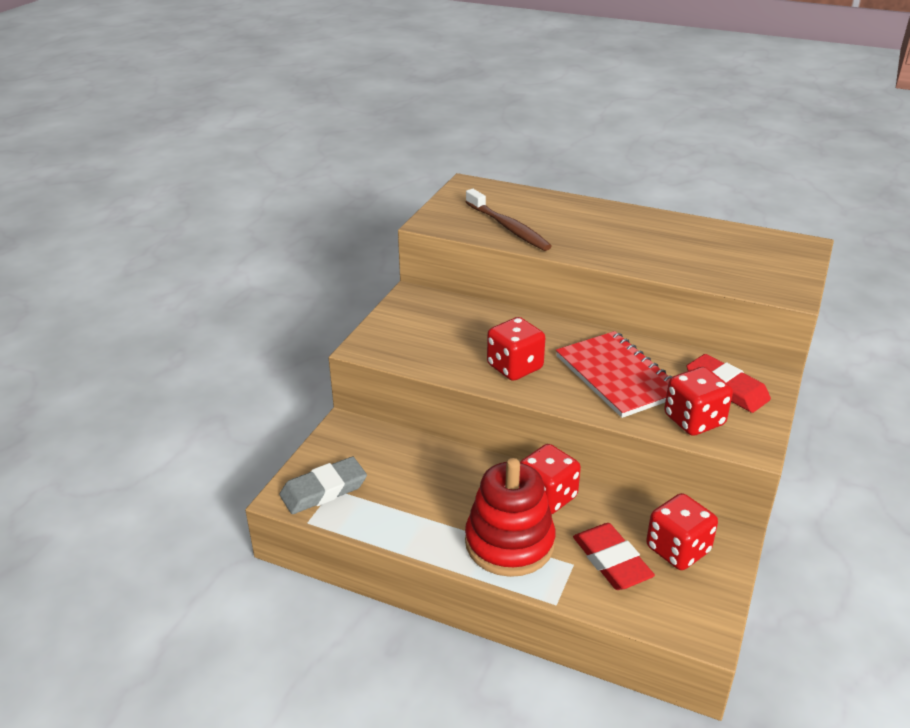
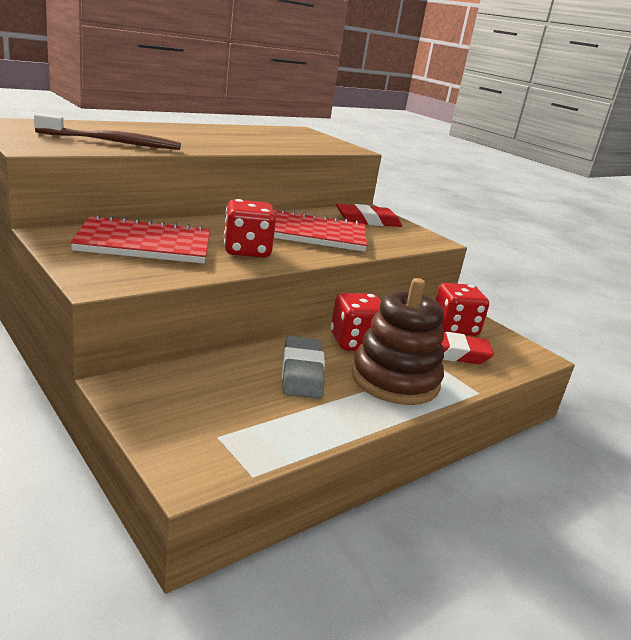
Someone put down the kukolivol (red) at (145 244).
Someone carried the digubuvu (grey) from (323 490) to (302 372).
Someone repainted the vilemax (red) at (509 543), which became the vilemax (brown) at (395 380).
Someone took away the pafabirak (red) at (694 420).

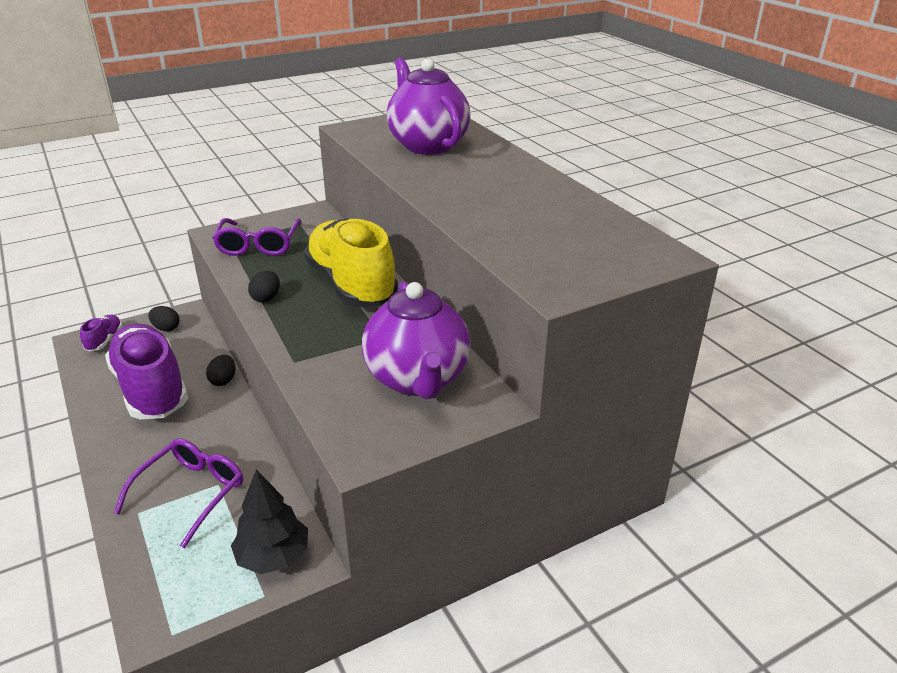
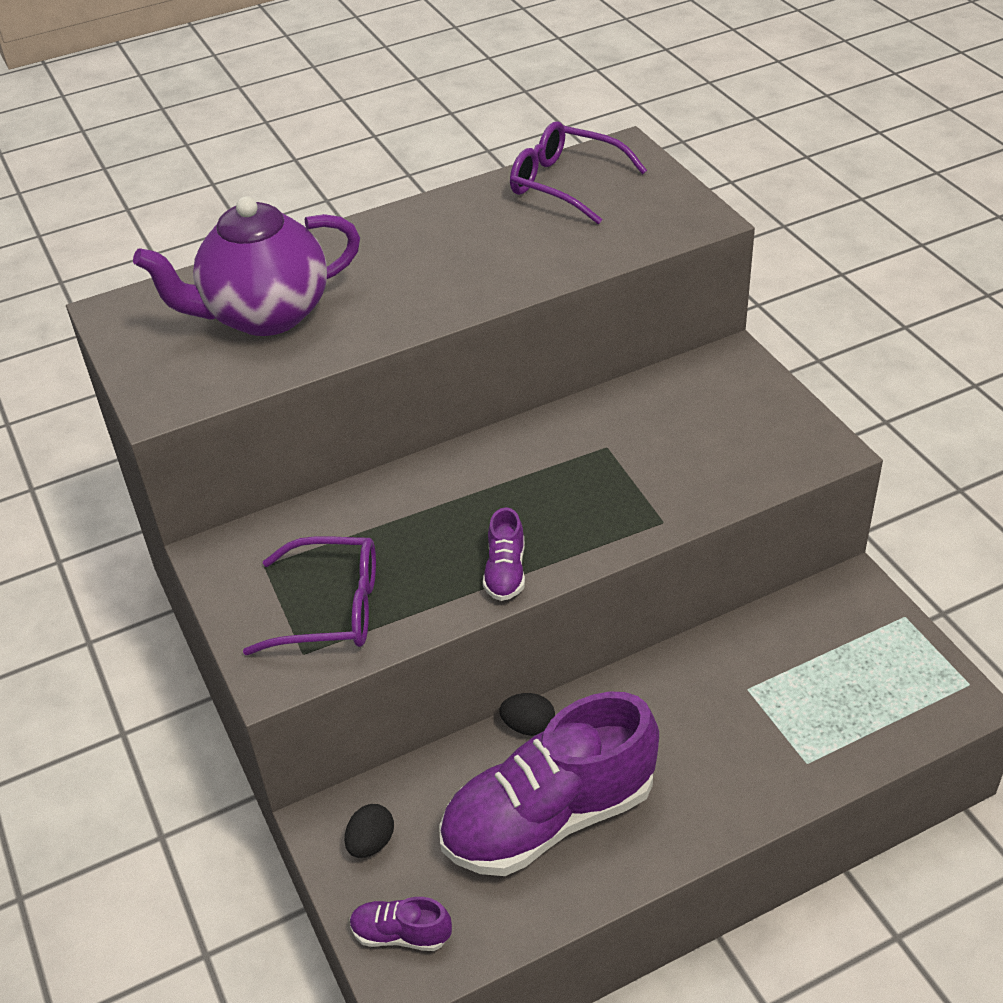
Someone swapped the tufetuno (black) at (266 298) for the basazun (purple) at (505 572).
Someone carried the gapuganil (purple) from (191 493) to (565 184).
Someone took away the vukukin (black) at (273 556).
Someone took away the basazun (yellow) at (351 285).
Someone took away the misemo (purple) at (417 379).

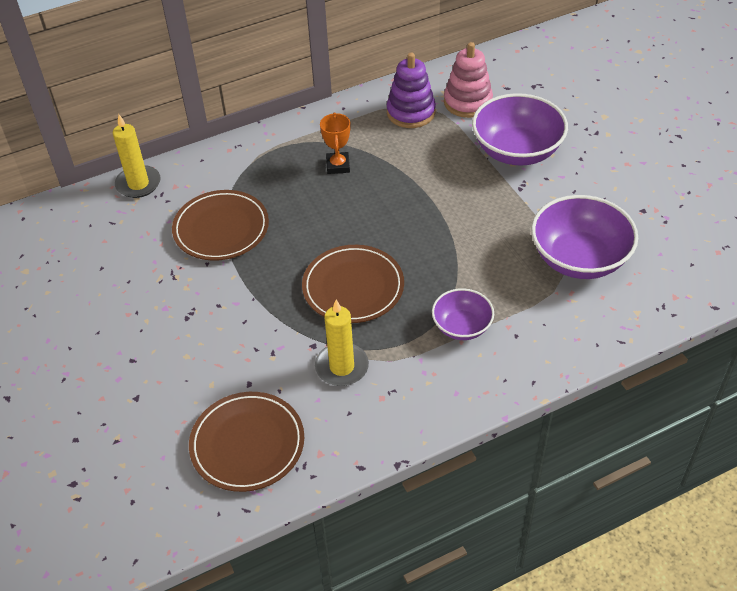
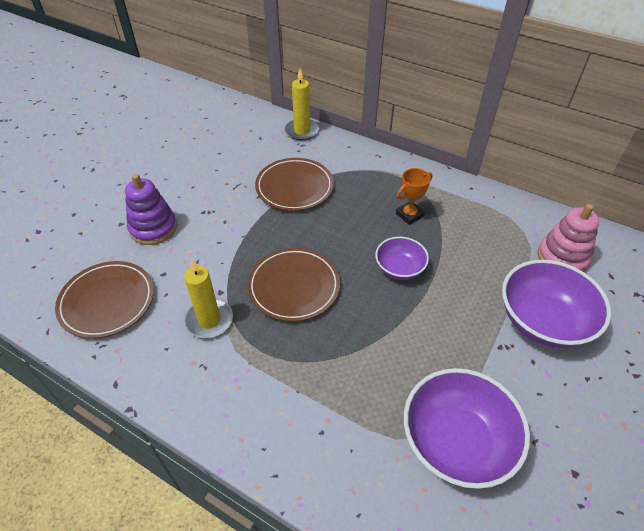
Someone carried the vilemax (purple) from (411 112) to (153 228).
Someone carried the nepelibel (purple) from (462 326) to (399 268).

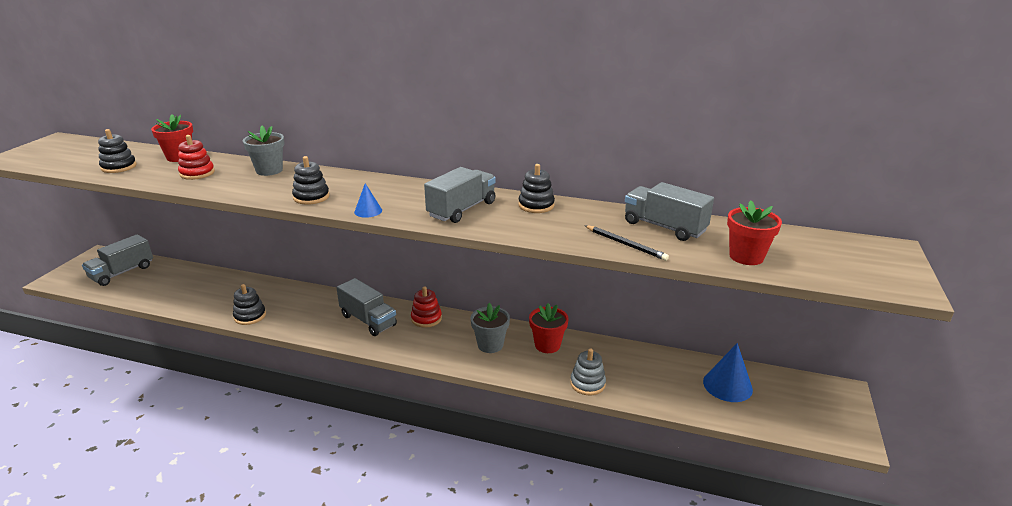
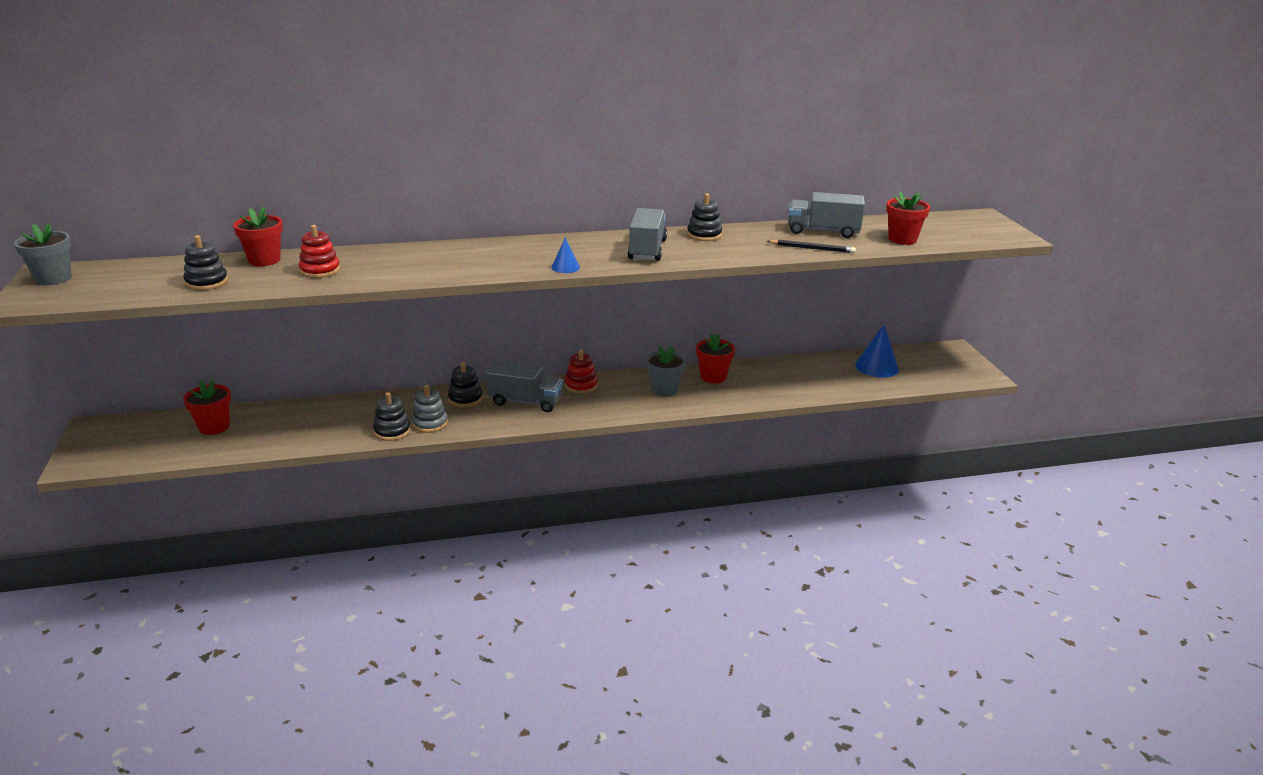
Someone carried the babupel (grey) from (269 170) to (53 279).
Someone put down the babupel (red) at (214 427).
Someone carried the vilemax (grey) from (587 383) to (430 423).
Someone carried the vilemax (black) from (311 197) to (465 399).
Someone took away the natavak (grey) at (122 272).

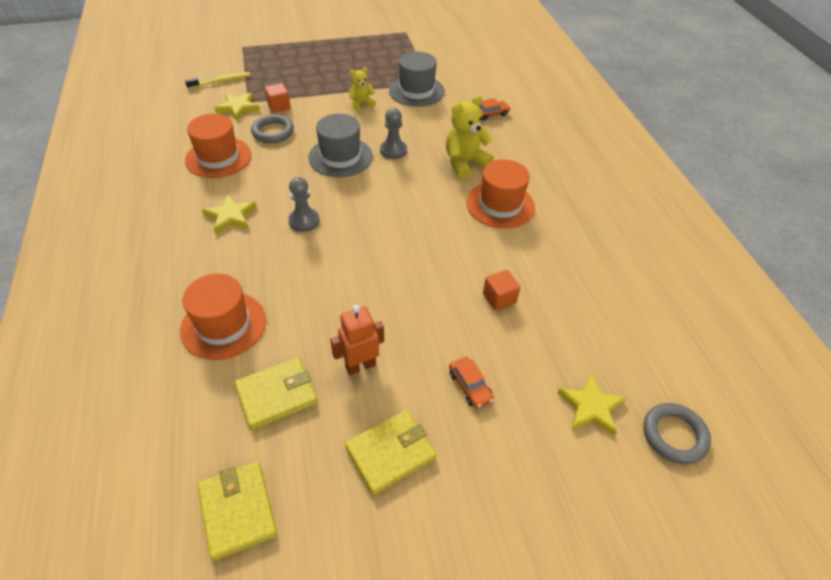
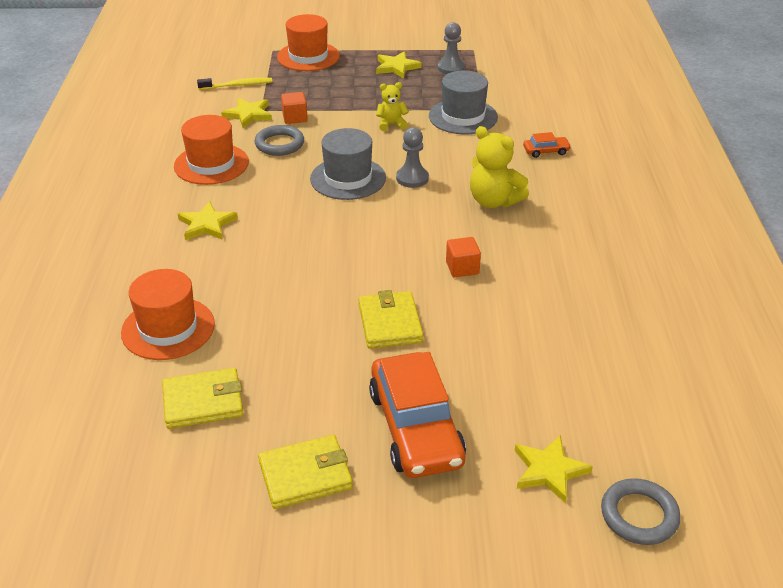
Someone carried the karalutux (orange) from (500 205) to (308 57).
Someone carried the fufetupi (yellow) from (238 511) to (390 323).
Someone scaled the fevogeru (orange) at (470 386) by 2.36.
Someone put down the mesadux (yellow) at (396 67).
Someone carried the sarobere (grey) from (304 221) to (451 68).
Someone carried the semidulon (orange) from (499 298) to (462 268).
Someone rotated the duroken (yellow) at (465 163) by 120 degrees counterclockwise.
Someone took away the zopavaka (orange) at (360 365).

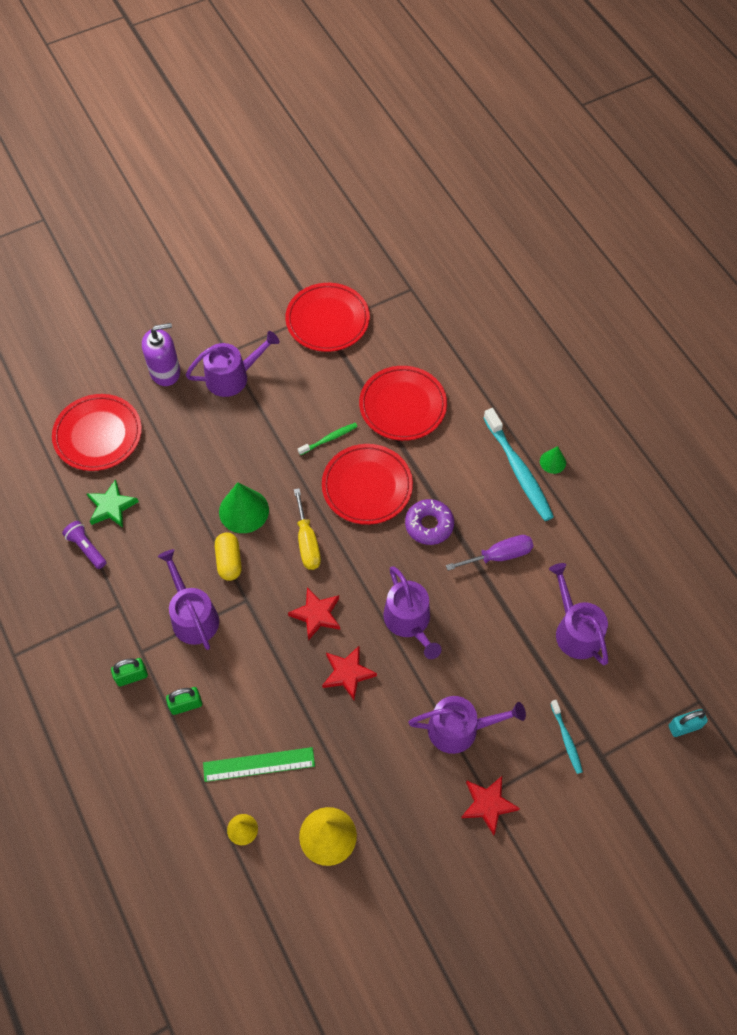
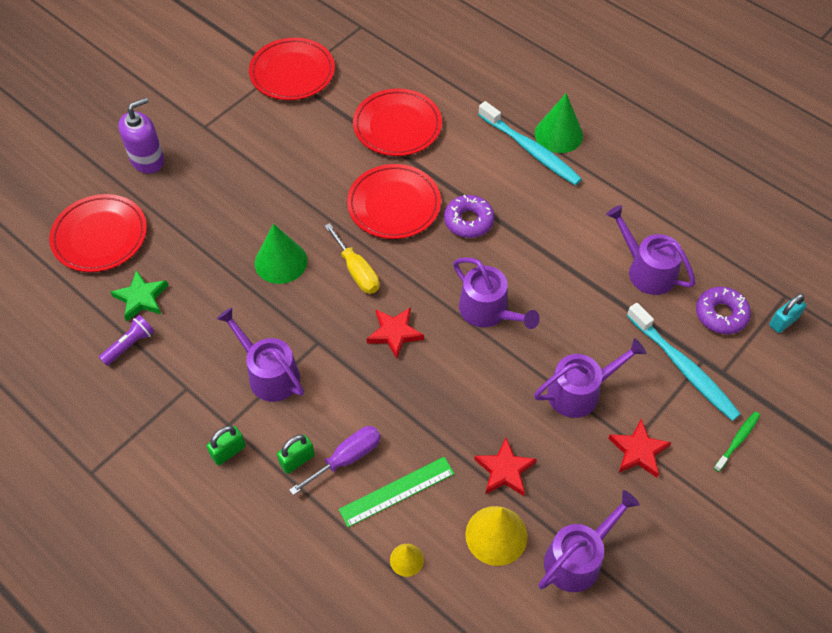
Someone rotated the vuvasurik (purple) at (86 548) by 105 degrees clockwise.
Someone carried the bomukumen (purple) from (499 556) to (347 458).
Someone carried the mesadux (red) from (347 673) to (504 470).
Someone scaled the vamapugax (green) at (552 462) by 1.85.
Someone carried the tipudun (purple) from (232 377) to (577 558).
Someone scaled the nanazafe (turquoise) at (566 739) by 1.95.
Someone put down the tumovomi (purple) at (721 314).
Someone carried the nanazafe (green) from (329 439) to (737 440).
Someone took away the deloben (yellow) at (229 561).

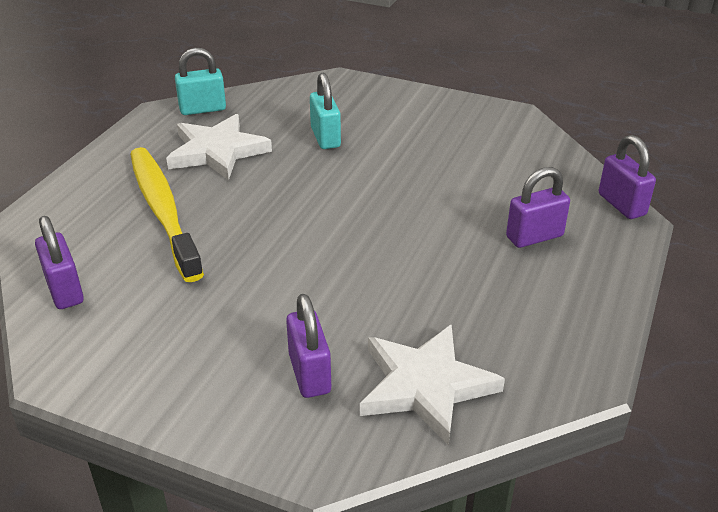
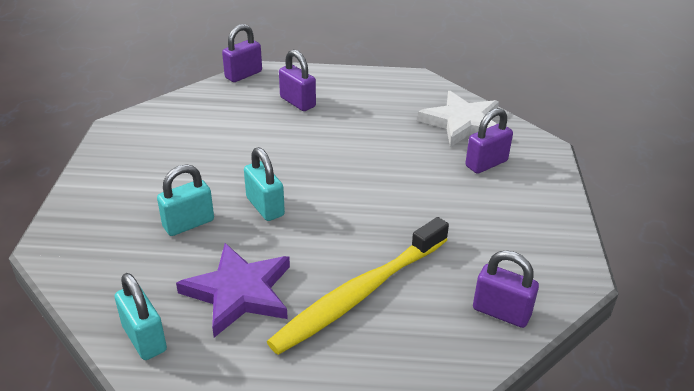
Someone repainted the mesadux (white) at (217 151), which became the mesadux (purple) at (239 292).
Someone put down the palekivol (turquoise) at (265 207).
Someone rotated the palekivol (purple) at (64 290) by 75 degrees clockwise.

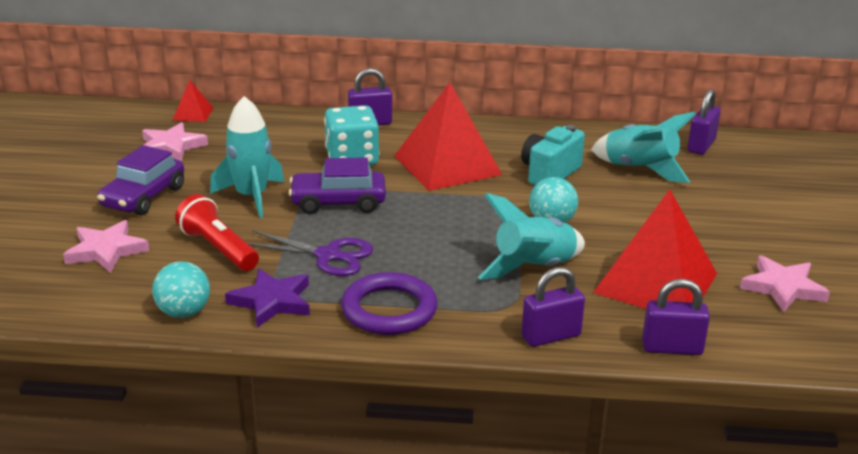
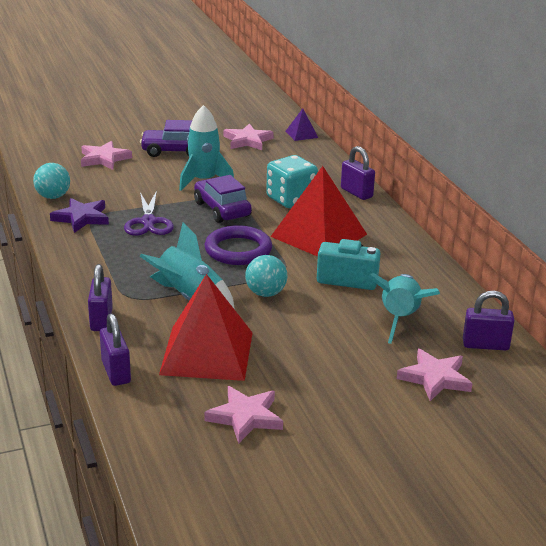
Someone rotated the palekivol (purple) at (551 336) by 45 degrees clockwise.
Someone carried the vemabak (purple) from (389 310) to (238 250).
Someone repainted the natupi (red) at (193 114), which became the natupi (purple) at (301 134).
Someone put down the mesadux (pink) at (435 378).
Someone took away the vuvasurik (red) at (218 248).

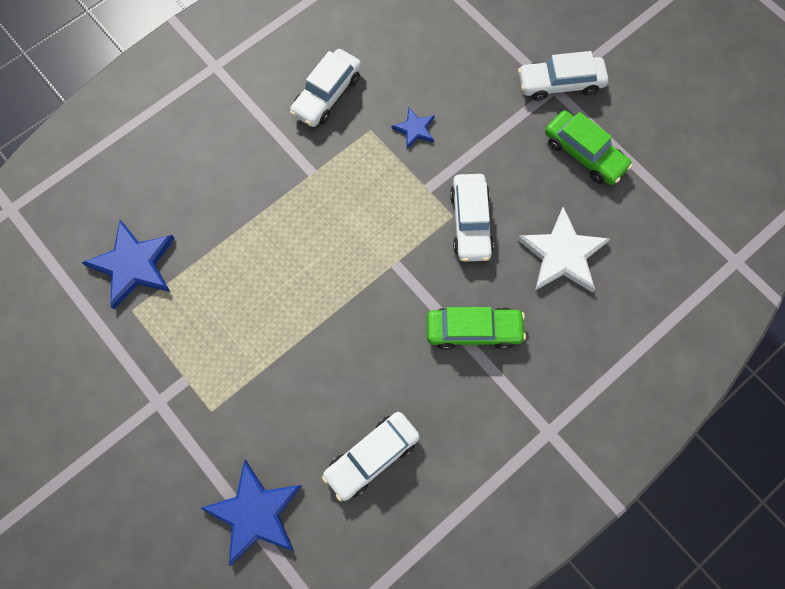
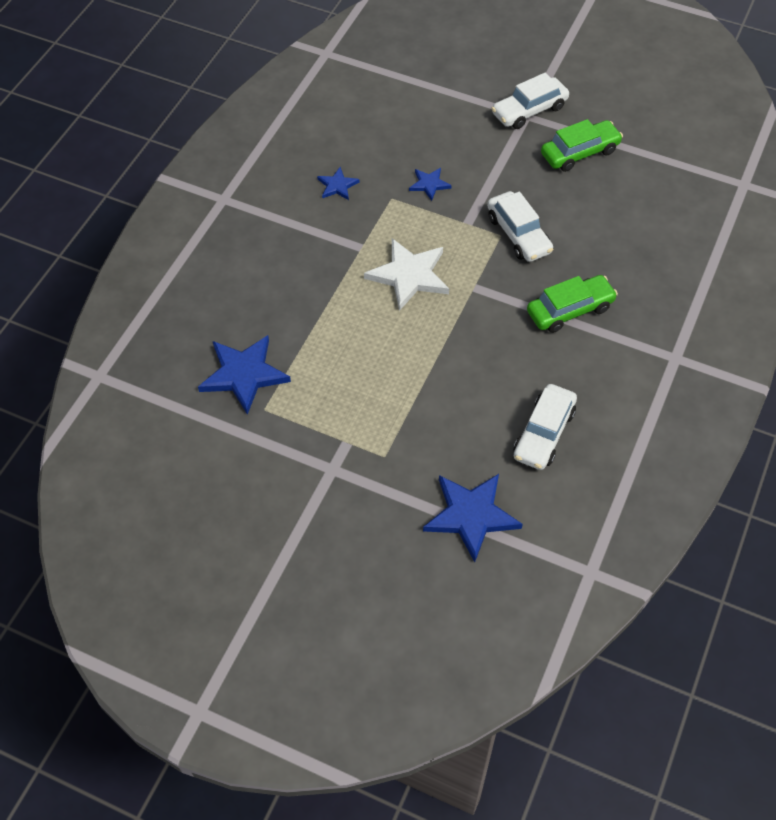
Someone swapped the fevogeru (white) at (327 94) for the mesadux (blue) at (337 185).
Someone carried the mesadux (white) from (562 254) to (409 275).
Someone rotated the fevogeru (green) at (584 153) by 45 degrees counterclockwise.

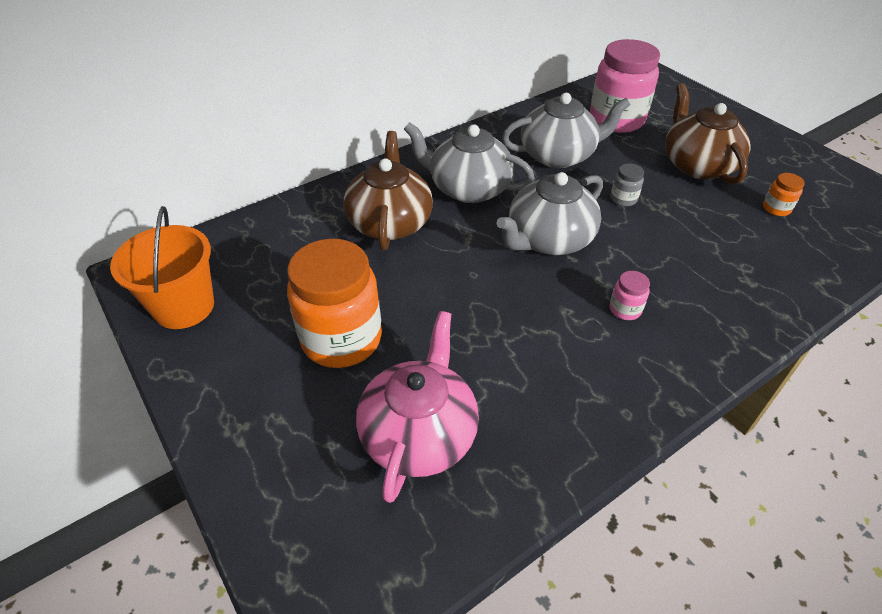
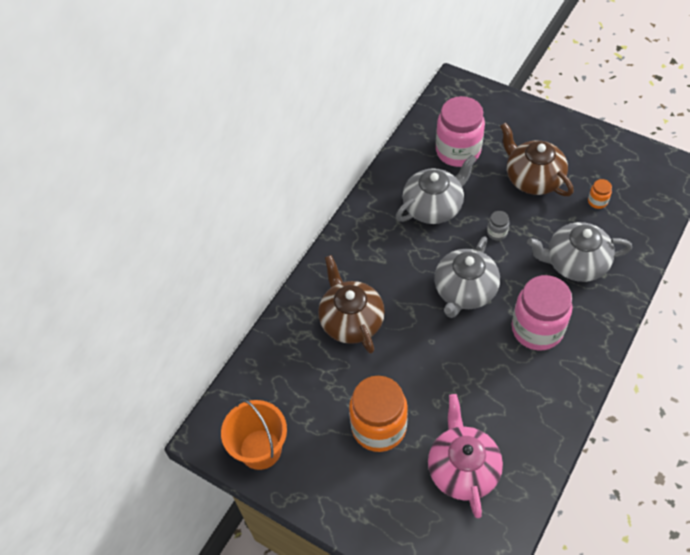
Someone scaled the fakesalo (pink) at (625 309) by 2.39.
Someone carried the misemo (grey) from (468 188) to (575 263).

